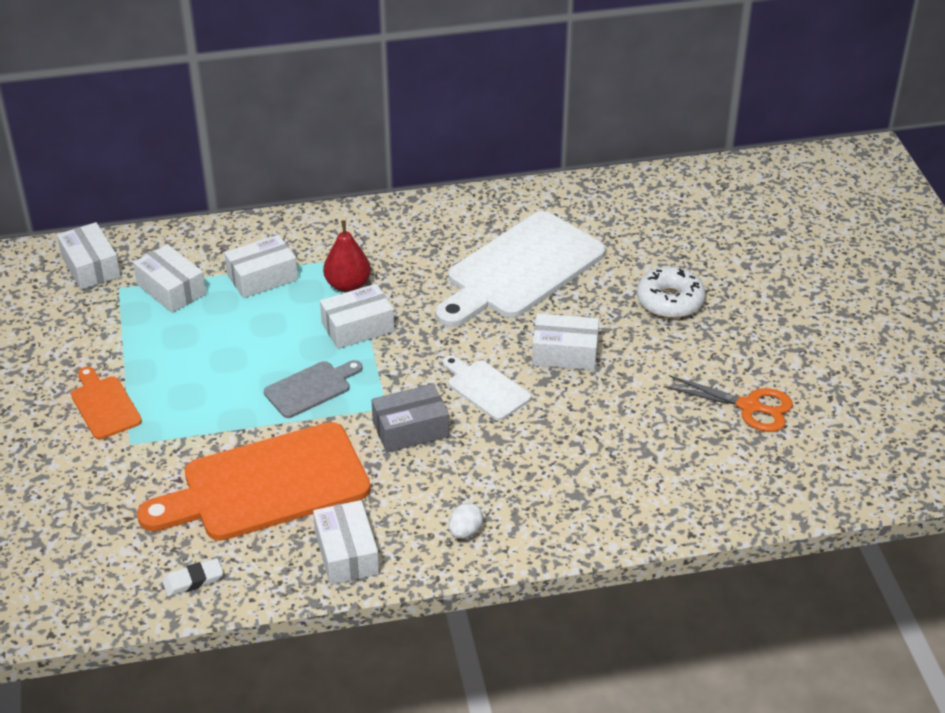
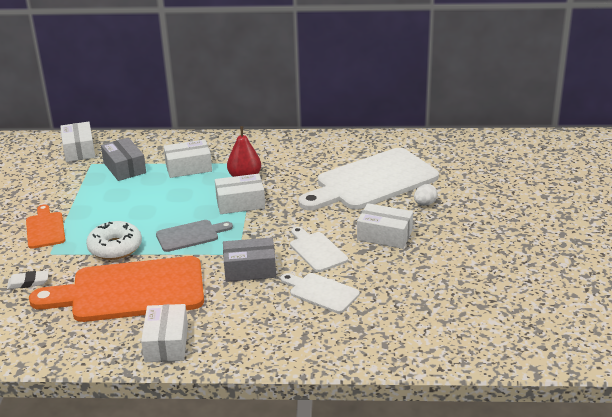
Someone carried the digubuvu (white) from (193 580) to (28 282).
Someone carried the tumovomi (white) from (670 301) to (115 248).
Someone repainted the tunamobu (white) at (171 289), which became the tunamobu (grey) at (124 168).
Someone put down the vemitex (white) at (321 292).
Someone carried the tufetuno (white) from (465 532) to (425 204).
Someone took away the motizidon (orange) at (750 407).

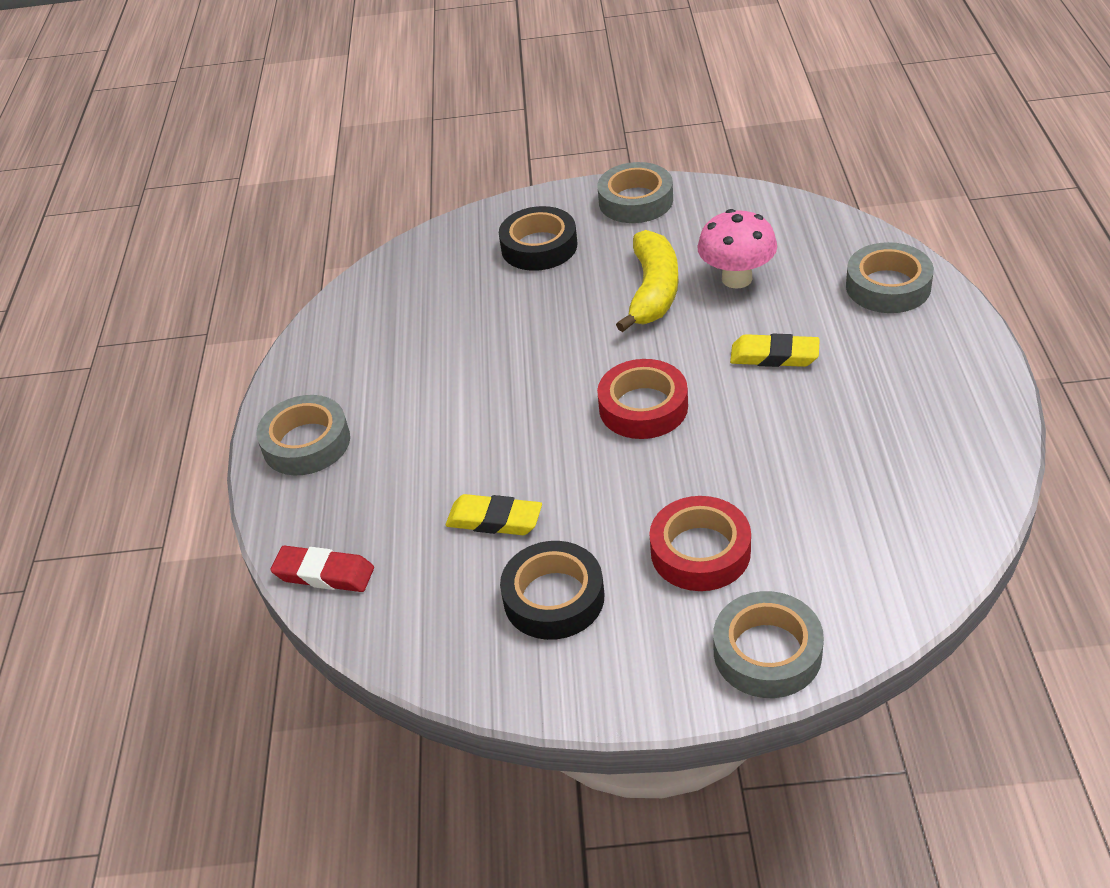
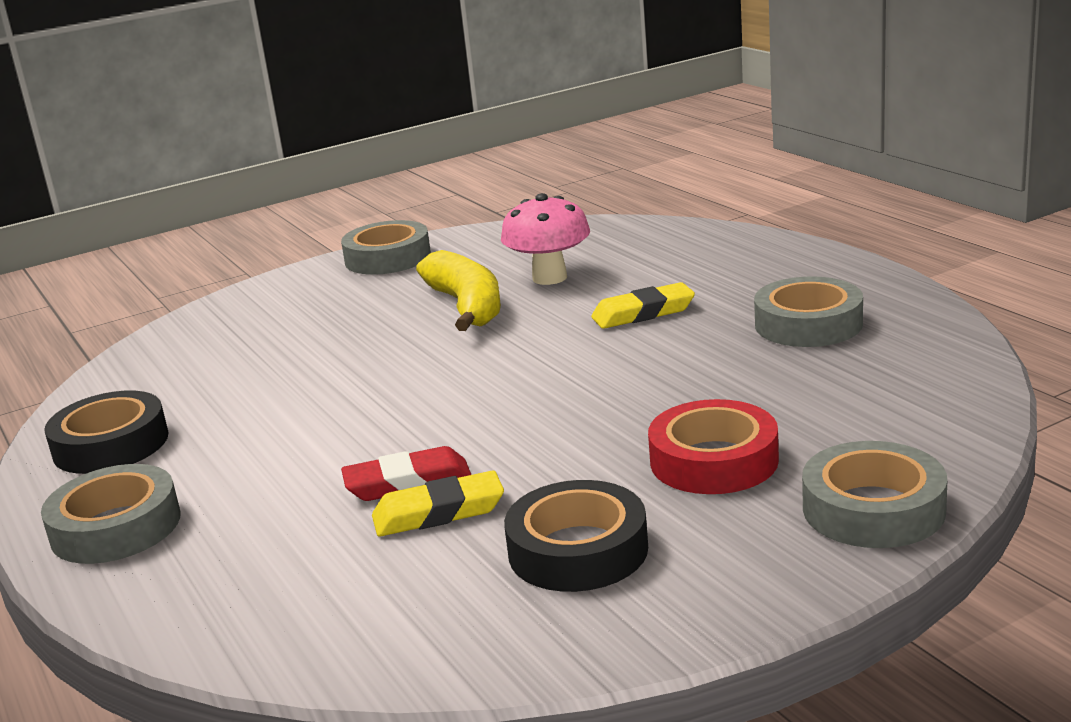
Someone carried the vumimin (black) from (539 246) to (111 444).
Someone carried the digubuvu (red) from (324 574) to (408 482).
Someone carried the vumimin (grey) from (888 286) to (808 324).
Someone took away the vumimin (red) at (643 407).

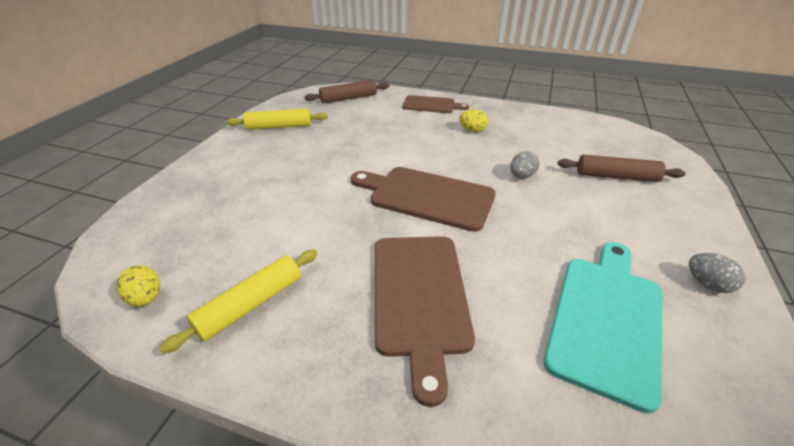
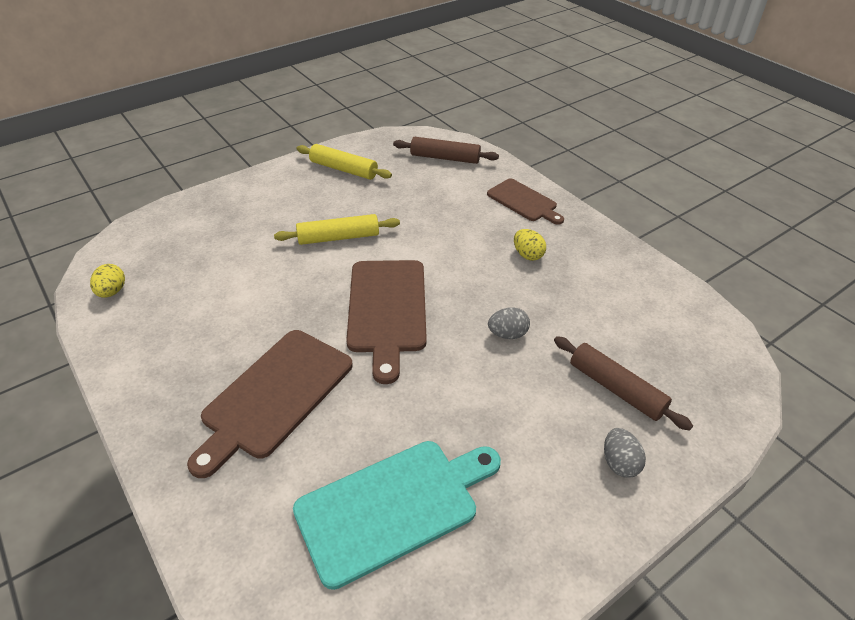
Someone carried the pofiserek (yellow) from (250 304) to (338 237).
Someone rotated the vemitex (brown) at (427 197) by 150 degrees counterclockwise.
Someone carried the tufetuno (grey) from (707 284) to (619 463).

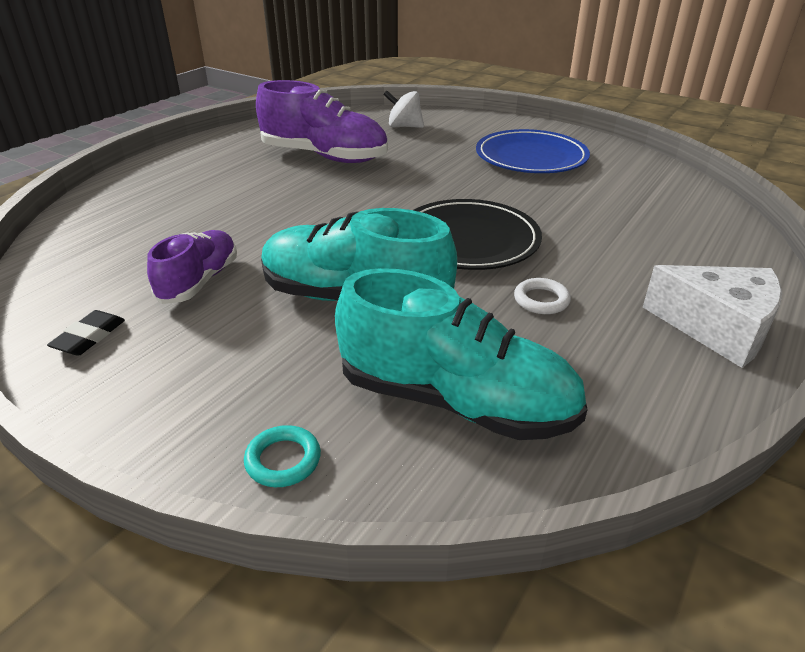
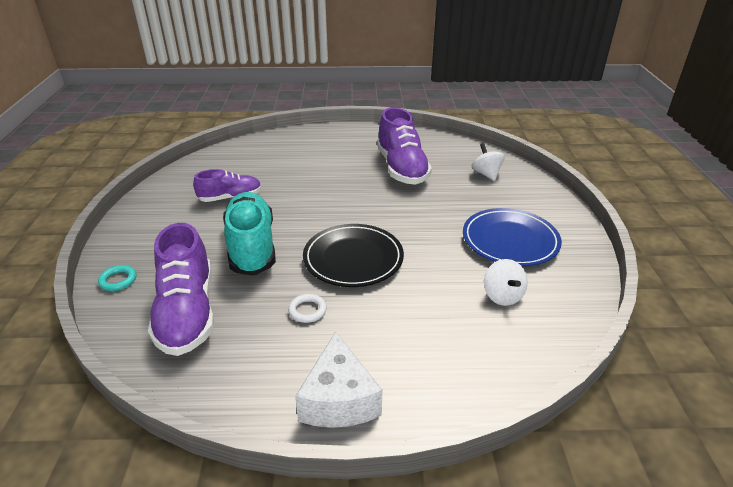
Someone repainted the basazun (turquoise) at (456 401), which became the basazun (purple) at (187 313).
Someone put down the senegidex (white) at (502 296).
Someone took away the digubuvu (black) at (89 337).

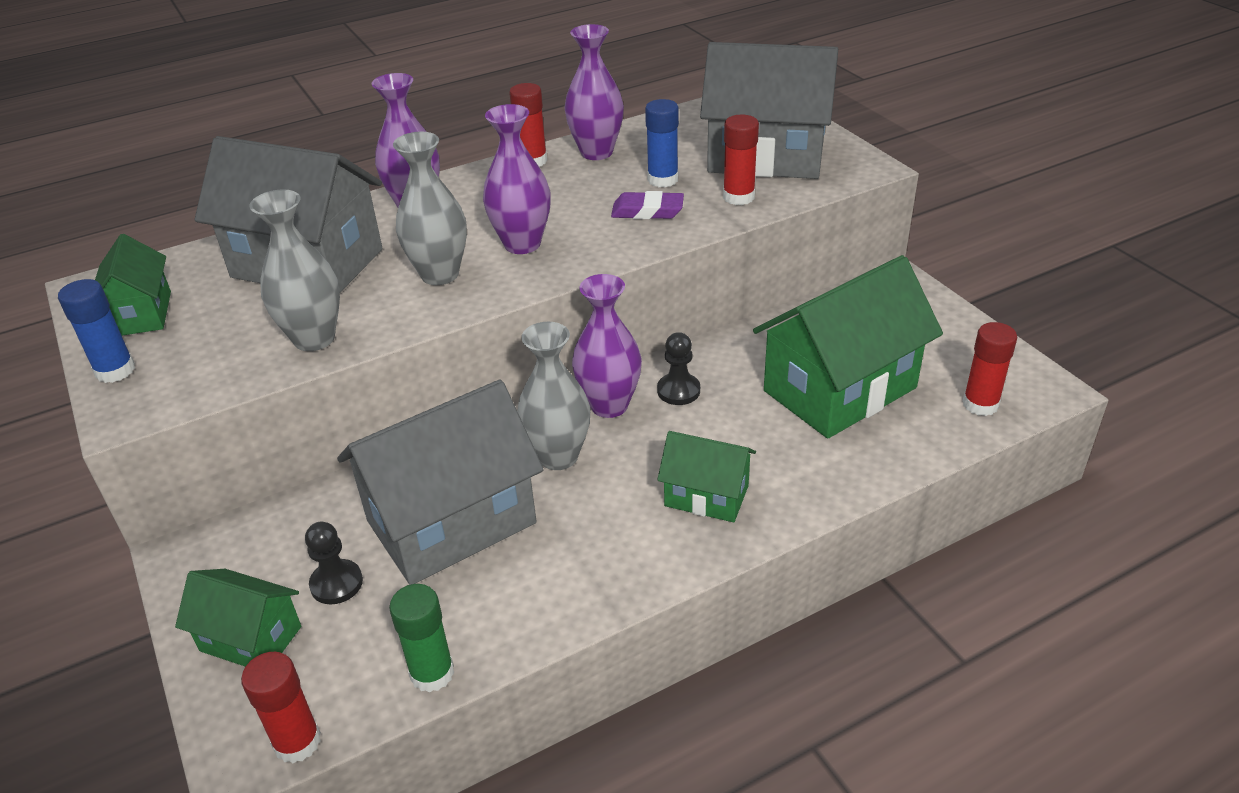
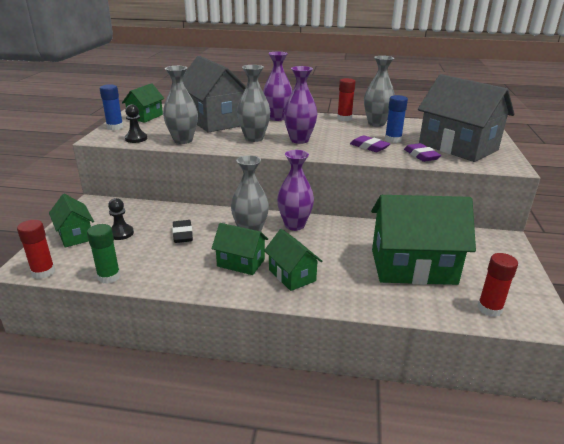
Someone carried the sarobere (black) from (678 391) to (136 139).
Someone swapped the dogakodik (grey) at (451 522) for the digubuvu (black) at (182 234).
Someone put down the dogakodik (green) at (241 263).
Someone repainted the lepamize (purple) at (596 152), which became the lepamize (grey) at (376 123).
Someone swapped the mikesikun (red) at (738 197) for the digubuvu (purple) at (421 155).

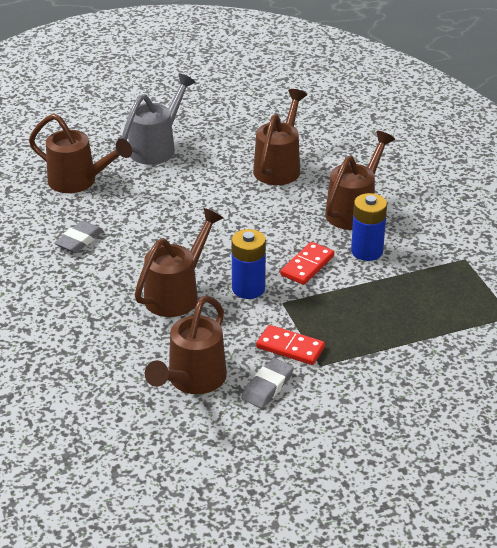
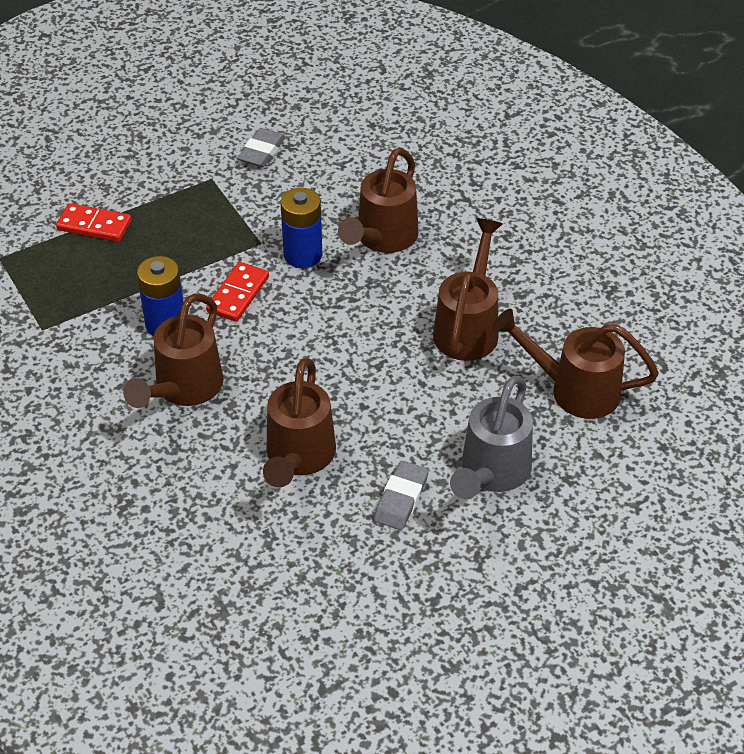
Someone carried the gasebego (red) from (290 347) to (94 225).
Someone carried the digubuvu (grey) from (79 240) to (401 499).
Someone carried the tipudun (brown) from (192 380) to (468 327).

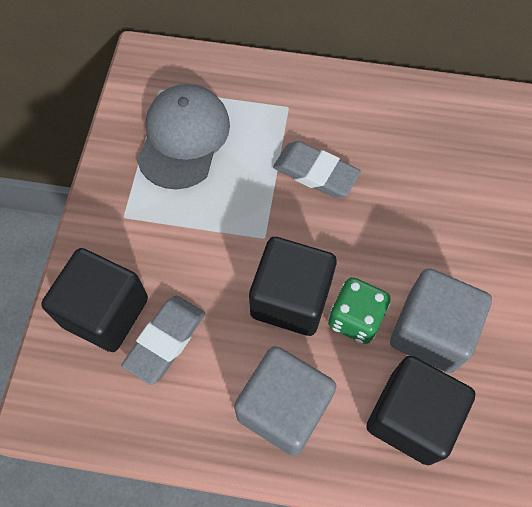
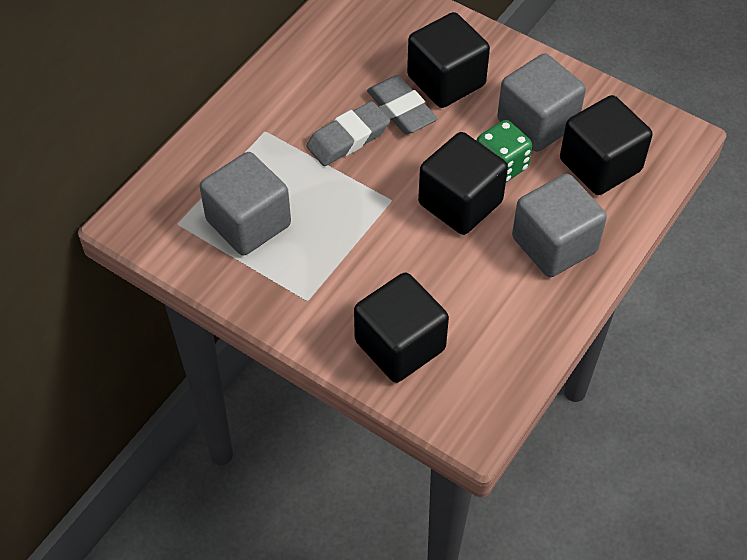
Someone swapped the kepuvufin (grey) at (183 138) for the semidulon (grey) at (248 223).
Someone carried the digubuvu (grey) from (165 341) to (401 109).
Someone put down the semidulon (black) at (446 81).

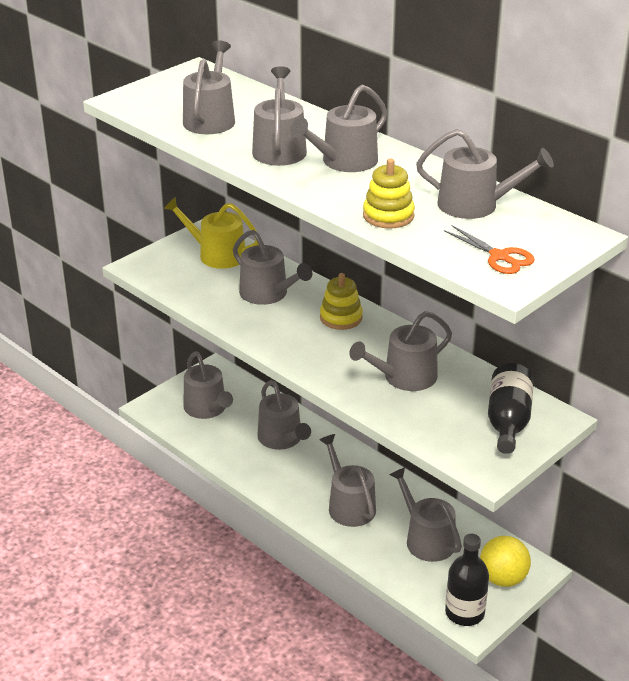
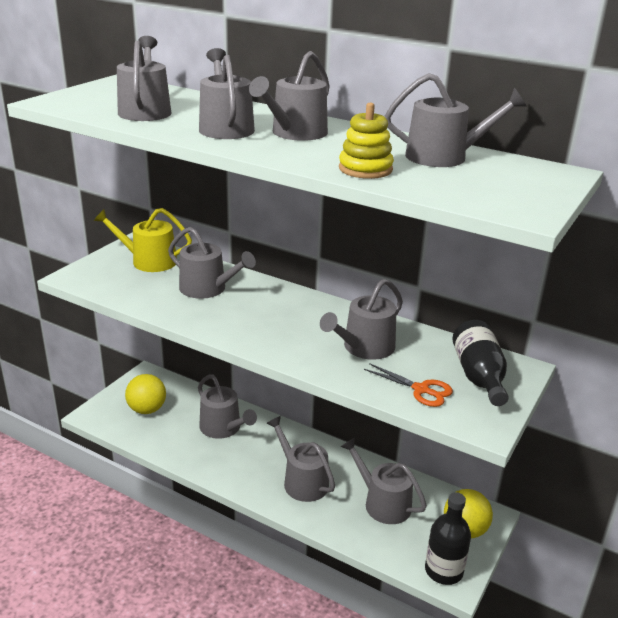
Someone swapped the tipudun (grey) at (207 408) for the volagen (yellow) at (147 409).
Someone carried the motizidon (orange) from (499 257) to (421 390).
Someone took away the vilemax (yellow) at (341 318).

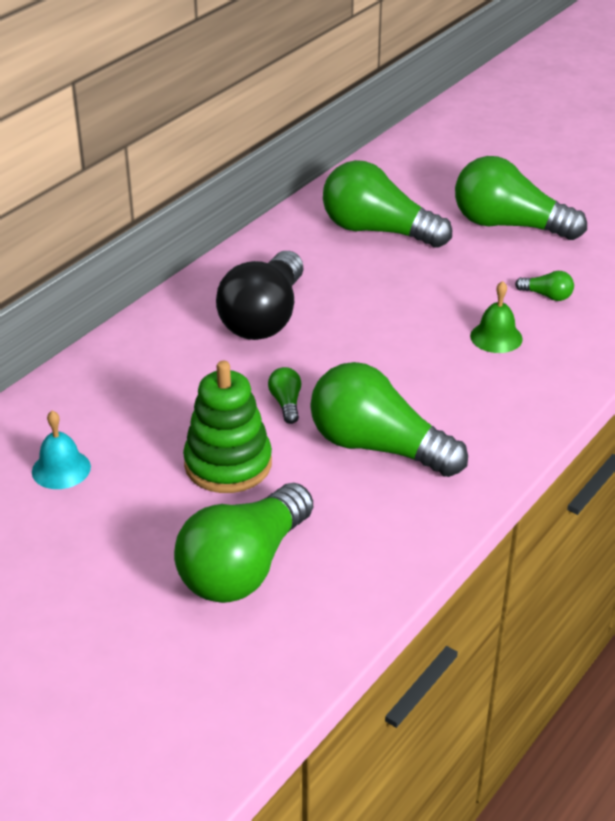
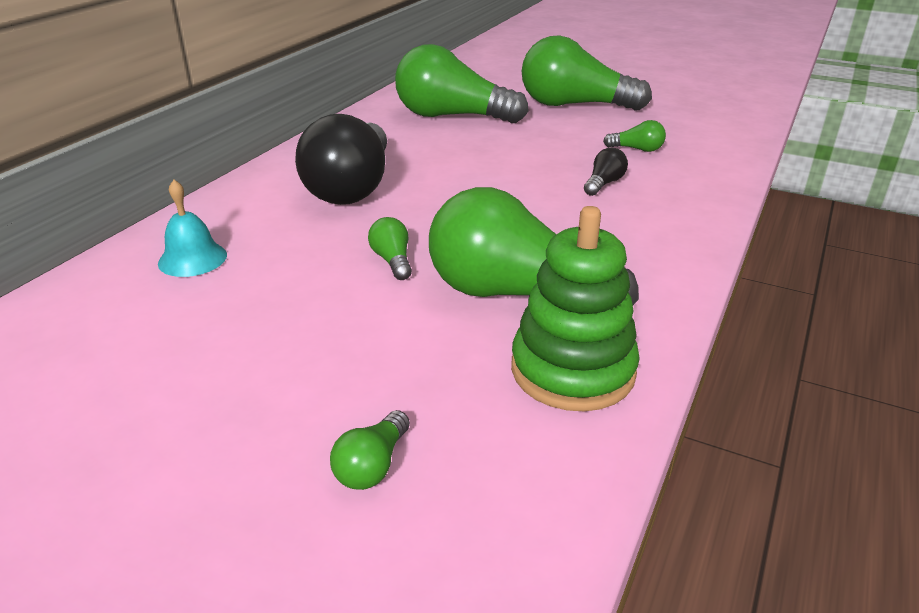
Someone carried the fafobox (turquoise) from (61 469) to (192 259).
Someone scaled the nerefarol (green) at (244 567) by 0.41.
Someone carried the vilemax (green) from (228 464) to (572 370).
Someone swapped the fafobox (green) at (496 337) for the nerefarol (black) at (604 184).

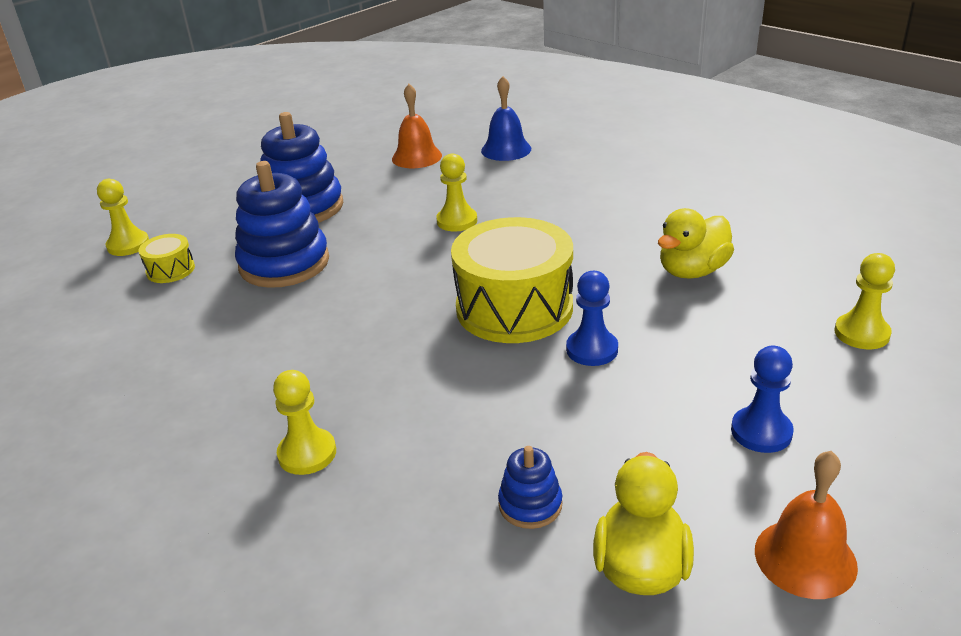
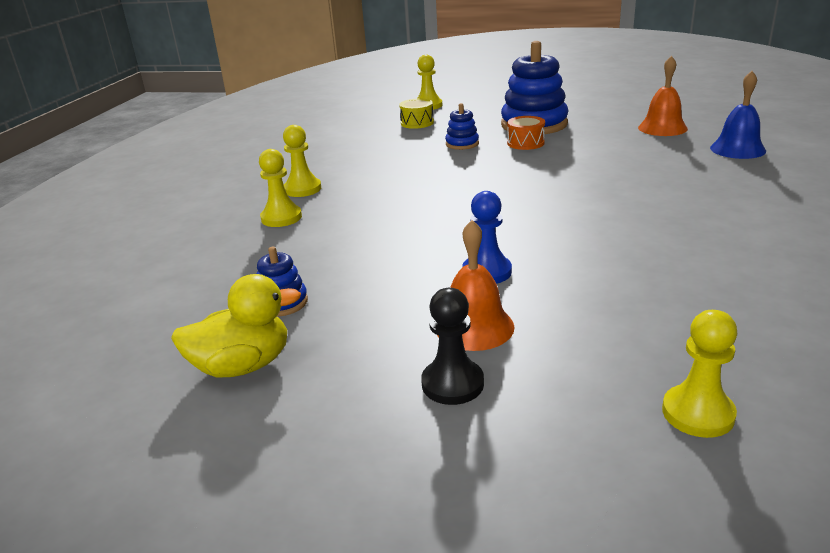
Someone carried the sarobere (yellow) from (457 221) to (302 189).
Someone repainted the sarobere (blue) at (761 432), which became the sarobere (black) at (452 384).
Someone carried the fafobox (orange) from (805 558) to (474 327).
Someone scaled the vilemax (blue) at (284 263) by 0.48.
Someone put down the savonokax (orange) at (525 143).
Someone took away the savonokax (yellow) at (514 308).
Someone took away the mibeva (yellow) at (692 271).

